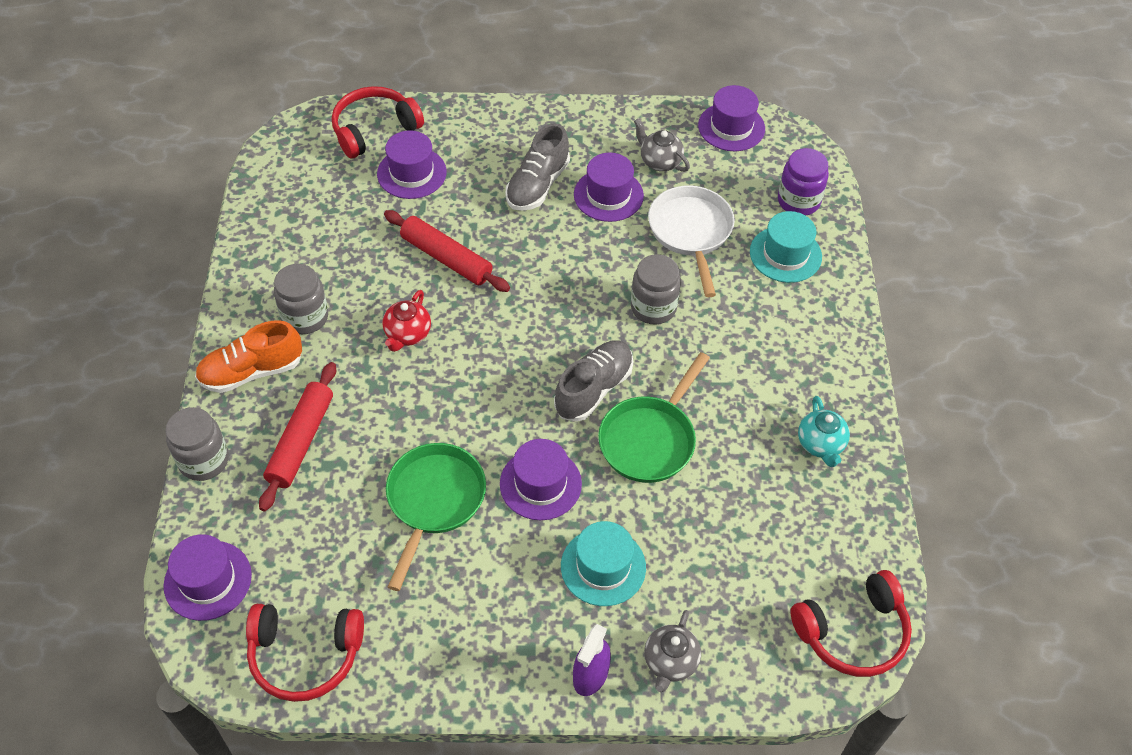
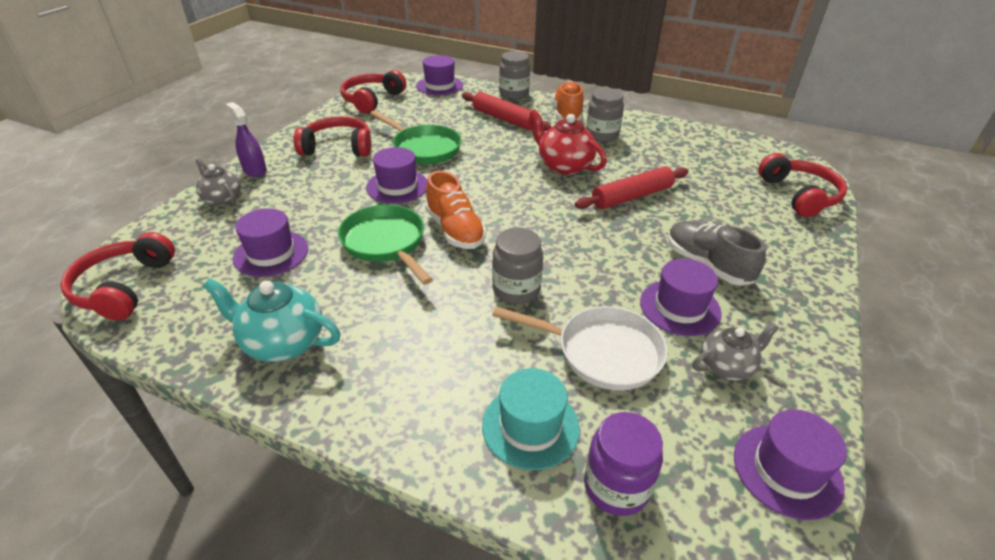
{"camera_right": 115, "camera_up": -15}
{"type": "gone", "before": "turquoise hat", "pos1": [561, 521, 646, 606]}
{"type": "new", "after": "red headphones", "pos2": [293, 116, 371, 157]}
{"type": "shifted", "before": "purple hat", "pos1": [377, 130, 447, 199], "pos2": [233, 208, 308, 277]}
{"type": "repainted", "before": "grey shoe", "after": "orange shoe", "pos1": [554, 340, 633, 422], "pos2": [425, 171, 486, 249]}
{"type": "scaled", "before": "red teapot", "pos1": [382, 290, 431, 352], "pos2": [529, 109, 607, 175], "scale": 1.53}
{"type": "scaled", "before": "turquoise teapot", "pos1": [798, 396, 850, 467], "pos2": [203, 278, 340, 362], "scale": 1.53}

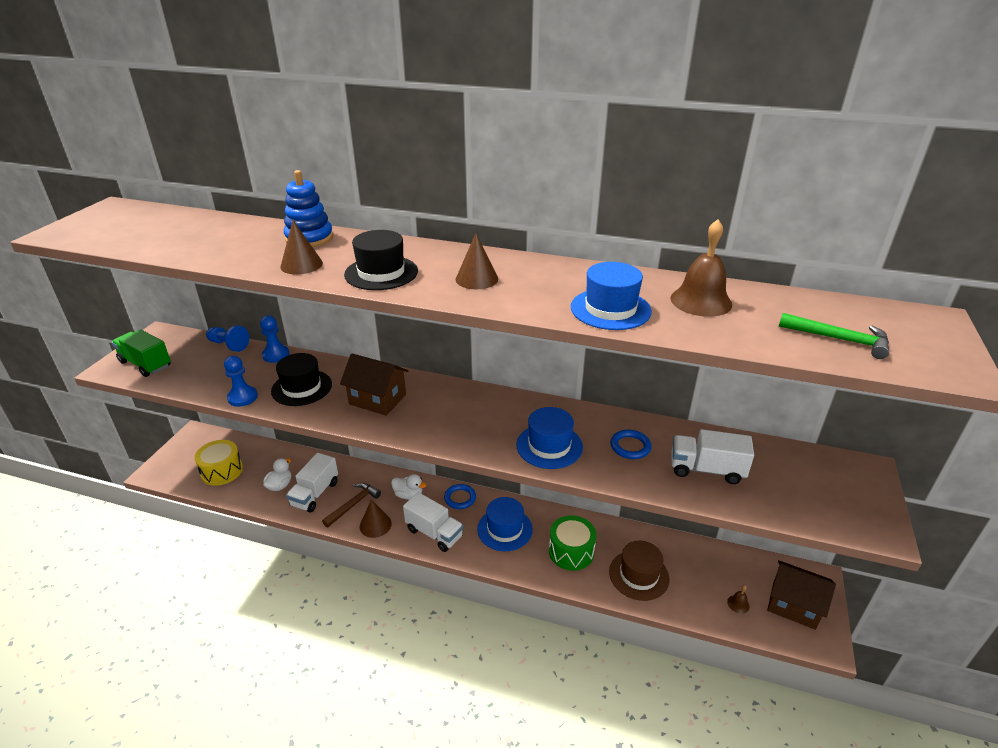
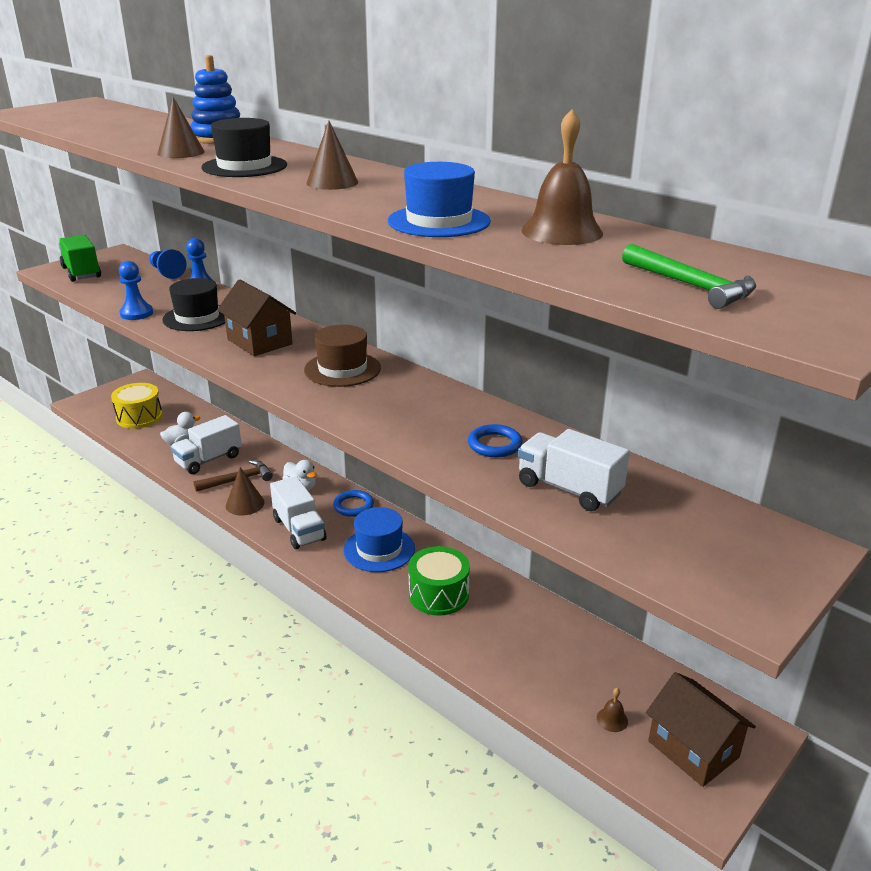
{"camera_right": 25, "camera_up": -5}
{"type": "gone", "before": "blue hat", "pos1": [517, 407, 583, 469]}
{"type": "shifted", "before": "brown hat", "pos1": [609, 541, 670, 601], "pos2": [304, 325, 381, 387]}

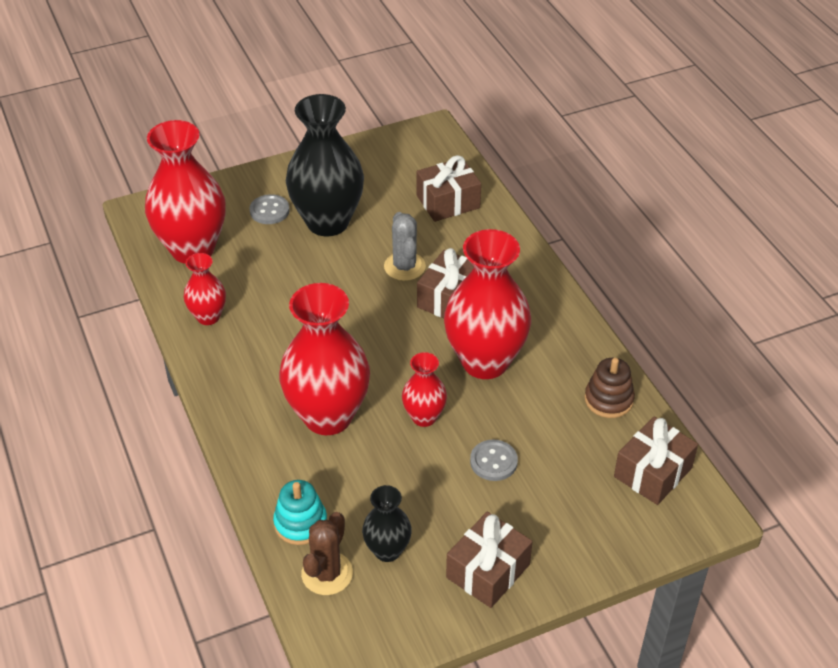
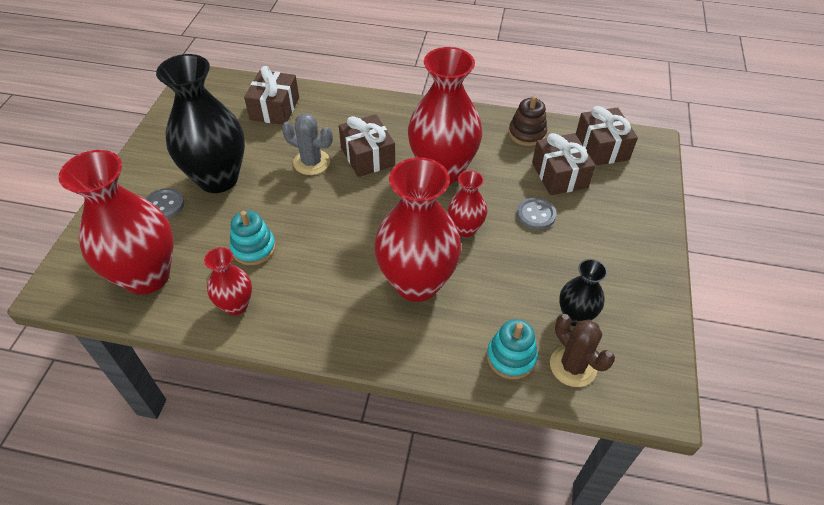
{"camera_right": -55, "camera_up": 5}
{"type": "new", "after": "turquoise stacking toy", "pos2": [230, 211, 276, 265]}
{"type": "shifted", "before": "brown gift", "pos1": [446, 512, 533, 608], "pos2": [532, 133, 595, 195]}

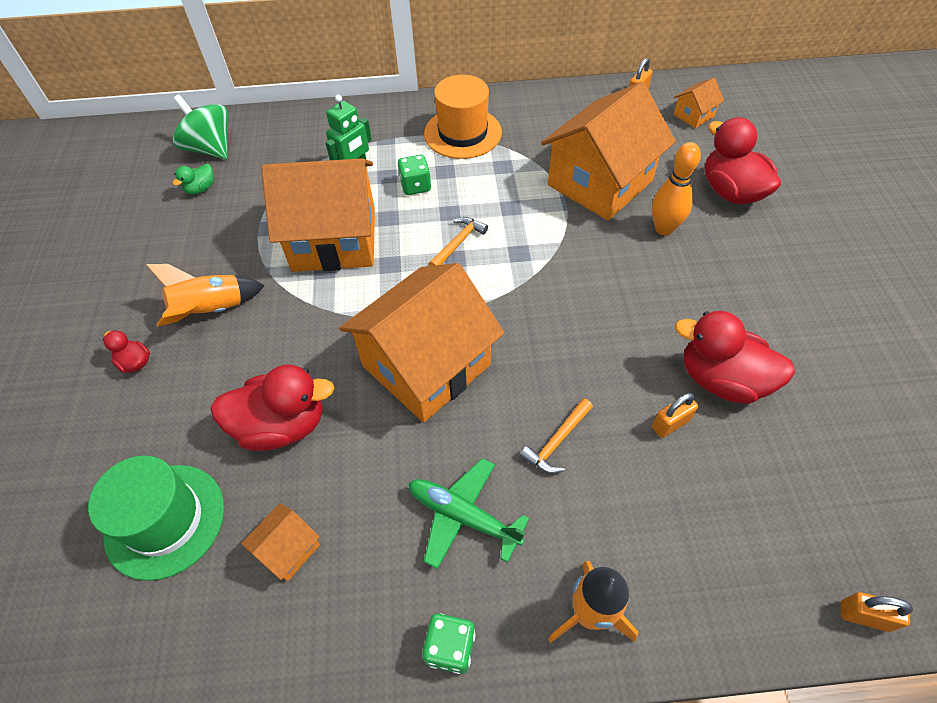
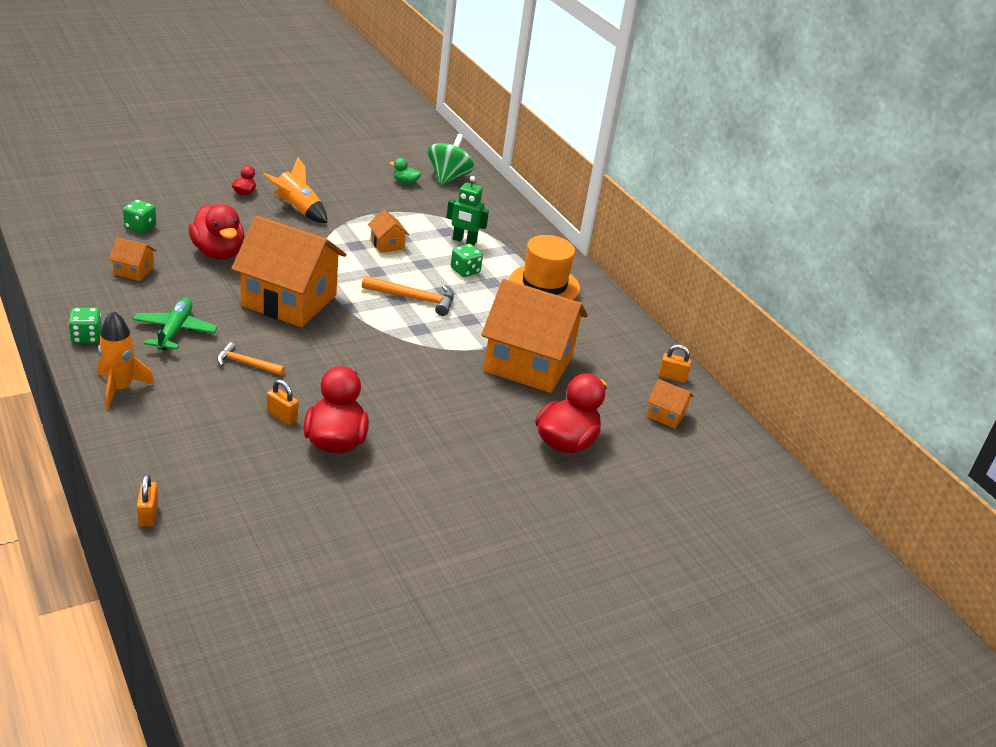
{"camera_right": 60, "camera_up": -20}
{"type": "gone", "before": "orange bowling pin", "pos1": [652, 142, 701, 235]}
{"type": "swapped", "before": "green hat", "after": "green dice", "pos1": [88, 455, 224, 581], "pos2": [123, 200, 156, 233]}
{"type": "scaled", "before": "orange house", "pos1": [261, 158, 375, 272], "pos2": [368, 210, 409, 253], "scale": 0.42}
{"type": "scaled", "before": "orange hammer", "pos1": [429, 217, 488, 266], "pos2": [362, 275, 454, 316], "scale": 1.51}

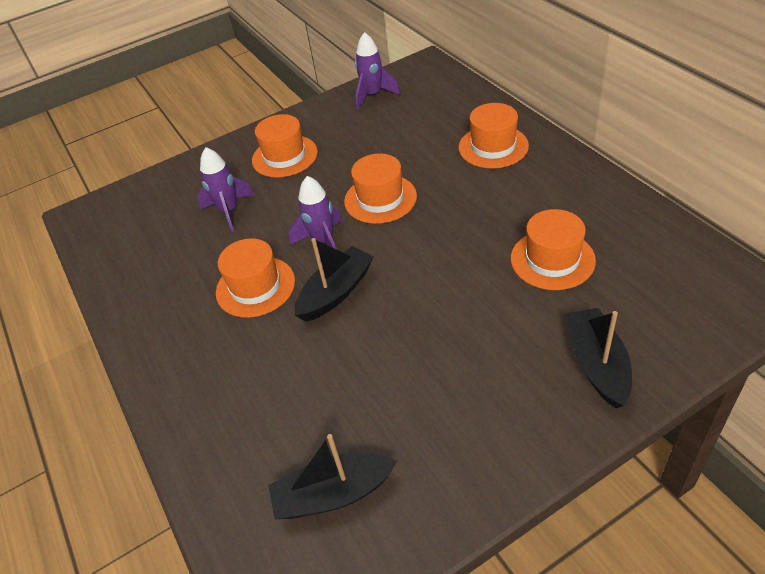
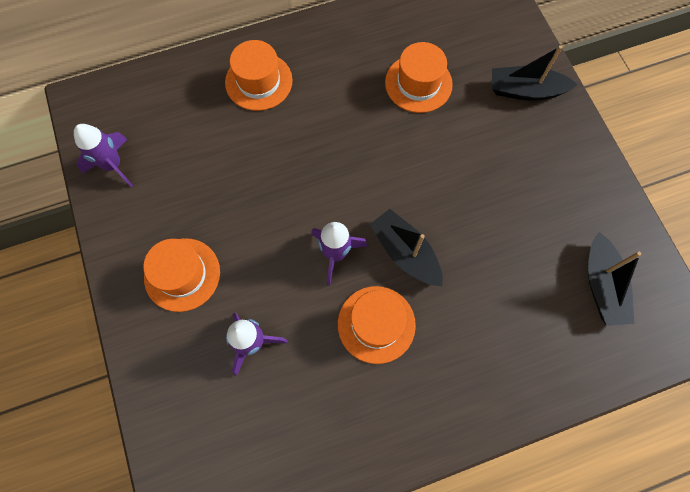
{"camera_right": -85, "camera_up": 25}
{"type": "gone", "before": "orange hat", "pos1": [344, 153, 417, 224]}

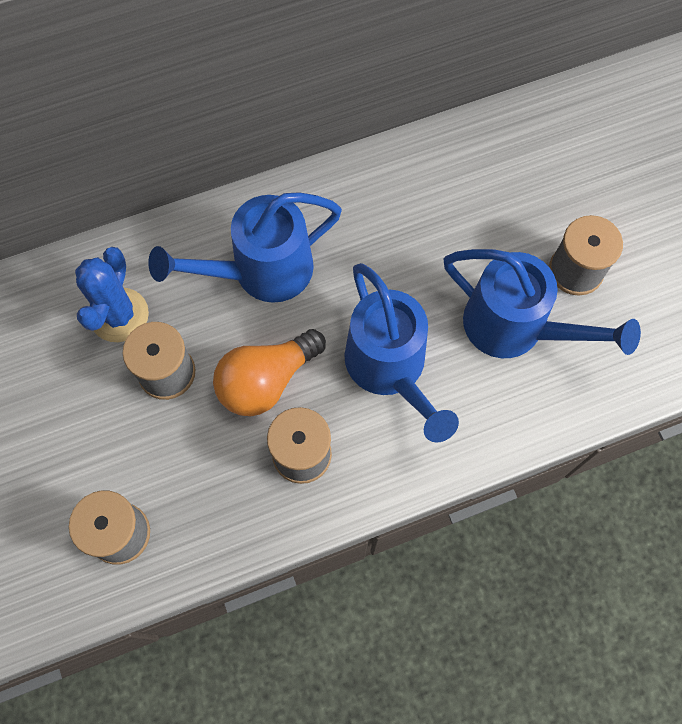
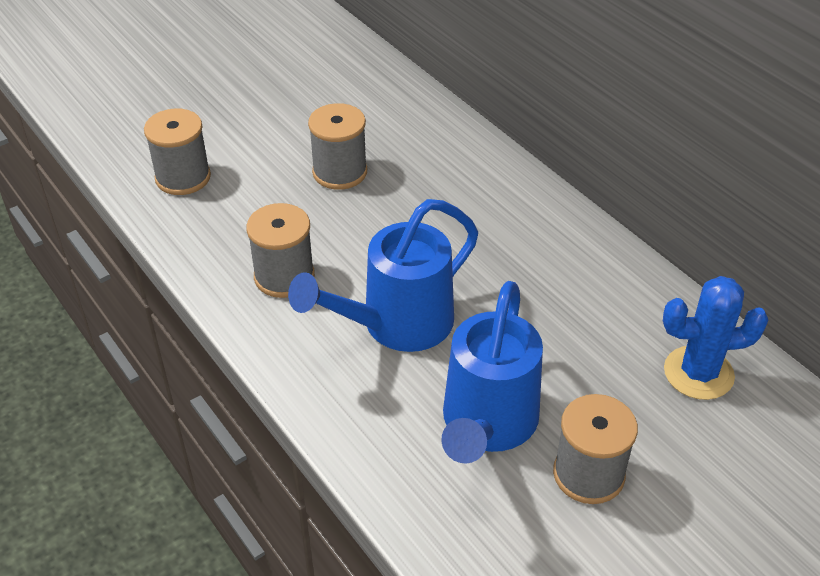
{"camera_right": 75, "camera_up": -25}
{"type": "gone", "before": "blue watering can", "pos1": [148, 192, 342, 303]}
{"type": "gone", "before": "orange light bulb", "pos1": [213, 329, 326, 416]}
{"type": "shifted", "before": "blue cactus", "pos1": [75, 247, 149, 342], "pos2": [663, 276, 768, 400]}

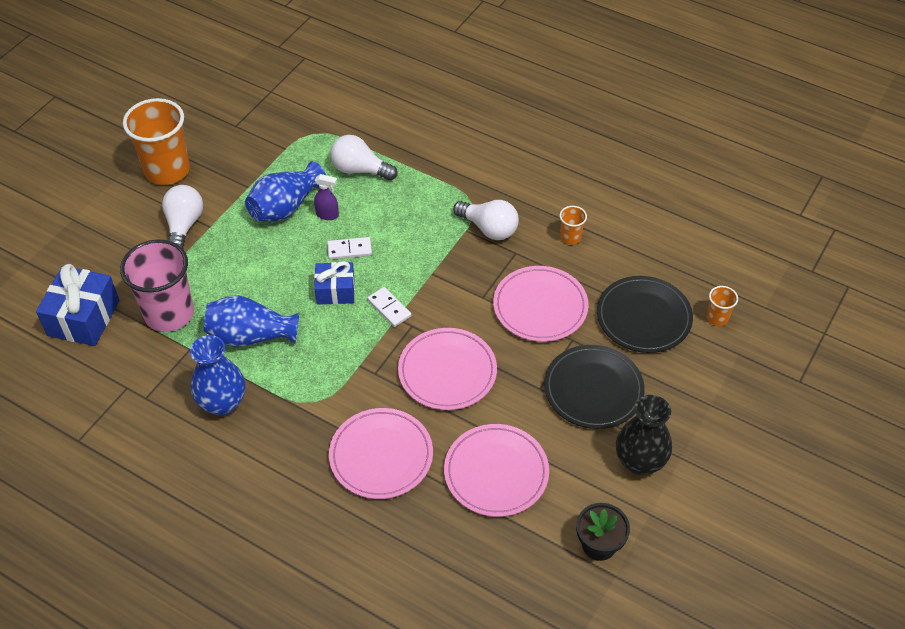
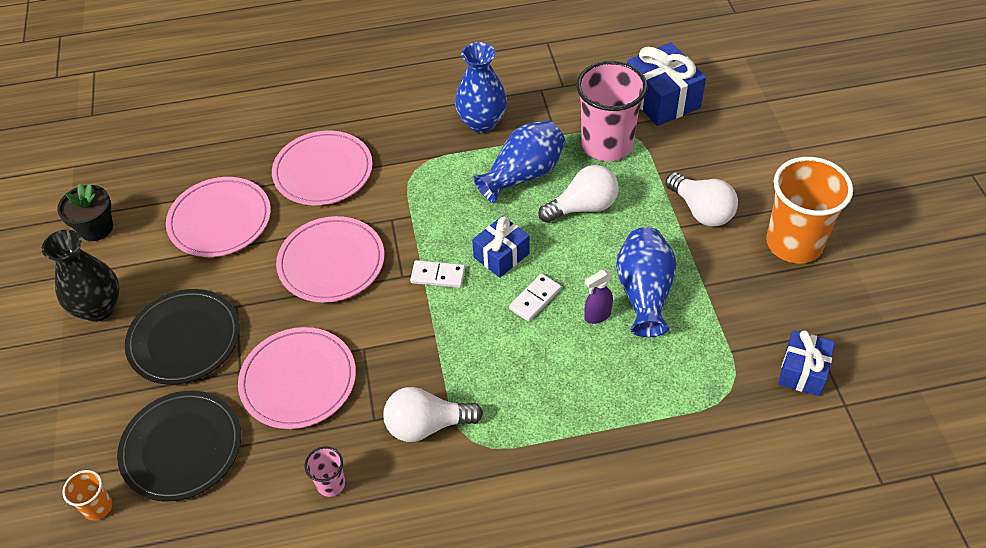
{"camera_right": 140, "camera_up": 0}
{"type": "new", "after": "blue gift", "pos2": [778, 330, 835, 396]}
{"type": "shifted", "before": "white light bulb", "pos1": [330, 135, 398, 181], "pos2": [538, 165, 619, 223]}
{"type": "repainted", "before": "orange cup", "after": "pink cup", "pos1": [560, 206, 587, 245], "pos2": [305, 446, 345, 497]}

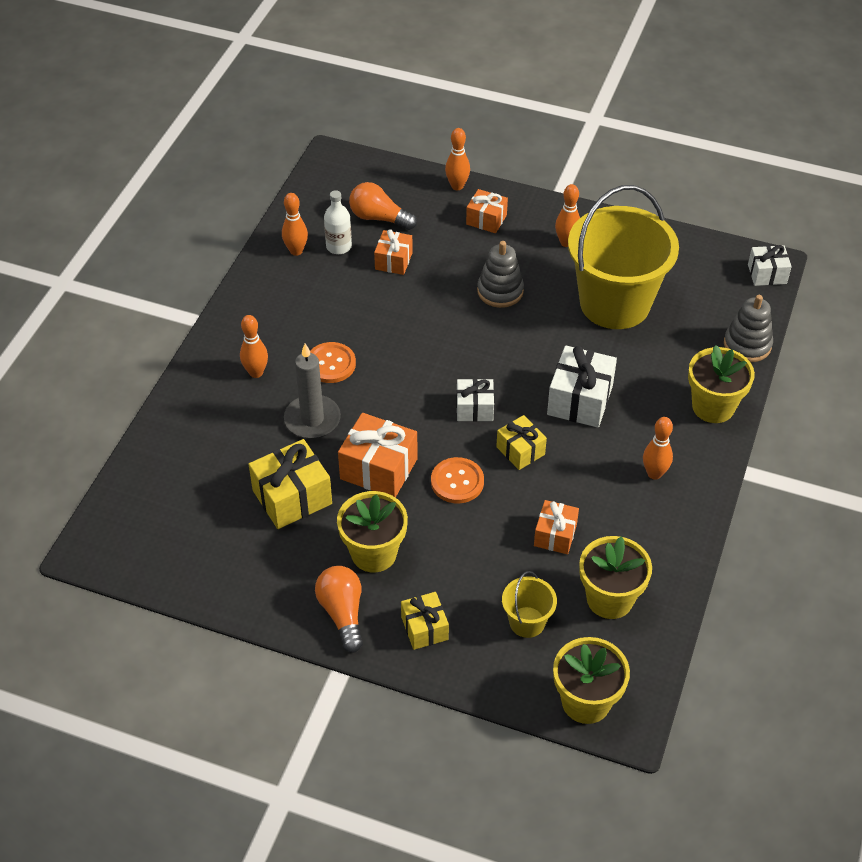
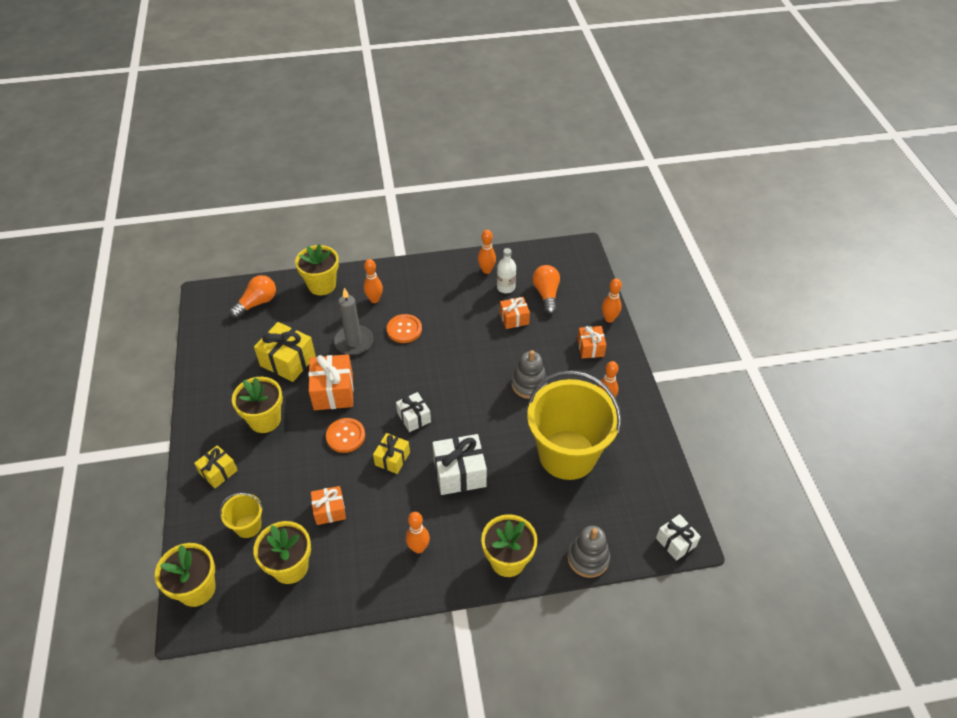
{"camera_right": 60, "camera_up": 0}
{"type": "new", "after": "yellow flower pot", "pos2": [295, 244, 339, 295]}
{"type": "shifted", "before": "orange light bulb", "pos1": [315, 566, 363, 653], "pos2": [229, 275, 276, 318]}

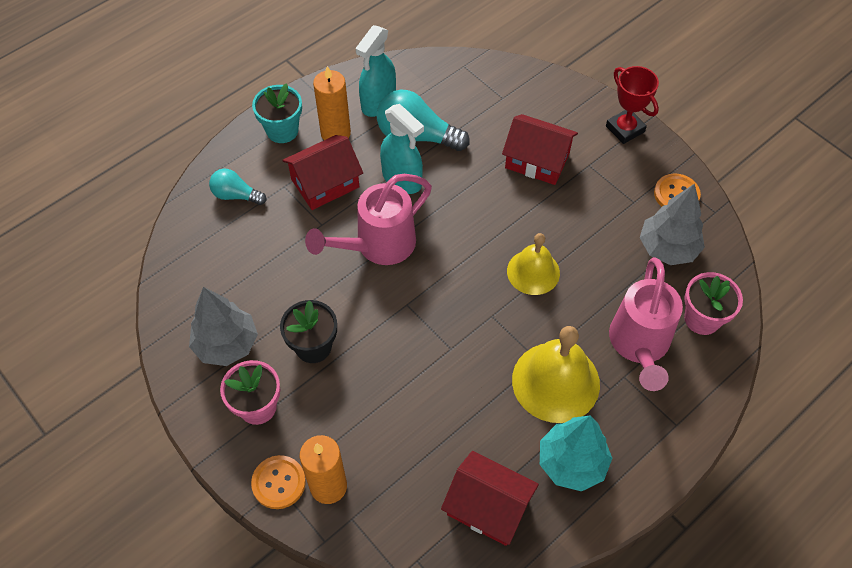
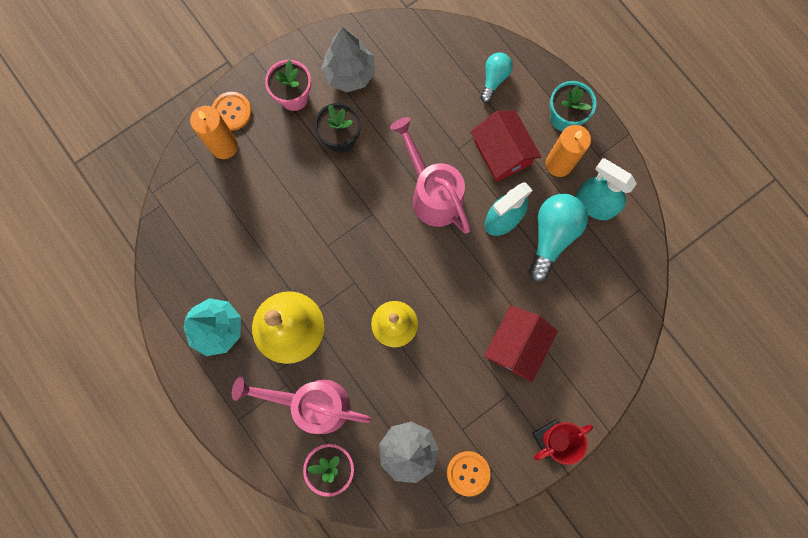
{"camera_right": 95, "camera_up": 20}
{"type": "gone", "before": "red house", "pos1": [441, 451, 539, 546]}

